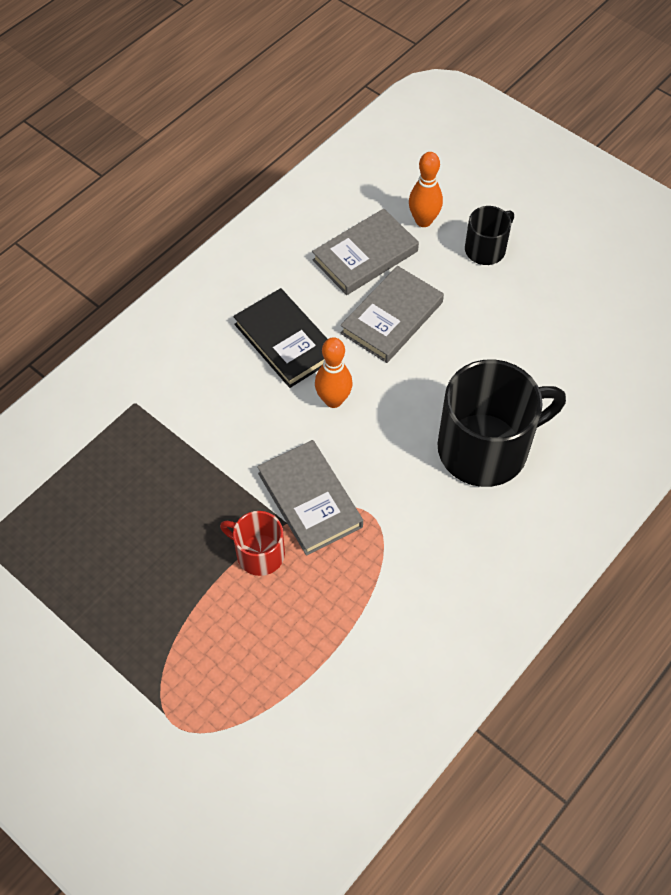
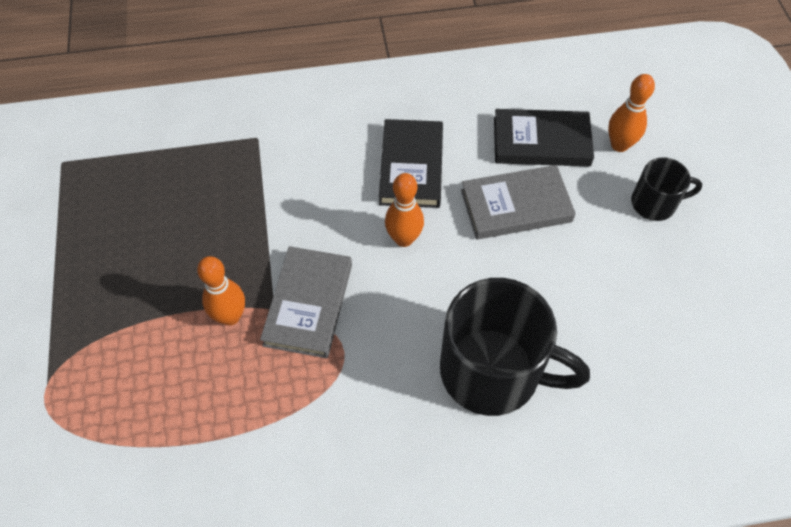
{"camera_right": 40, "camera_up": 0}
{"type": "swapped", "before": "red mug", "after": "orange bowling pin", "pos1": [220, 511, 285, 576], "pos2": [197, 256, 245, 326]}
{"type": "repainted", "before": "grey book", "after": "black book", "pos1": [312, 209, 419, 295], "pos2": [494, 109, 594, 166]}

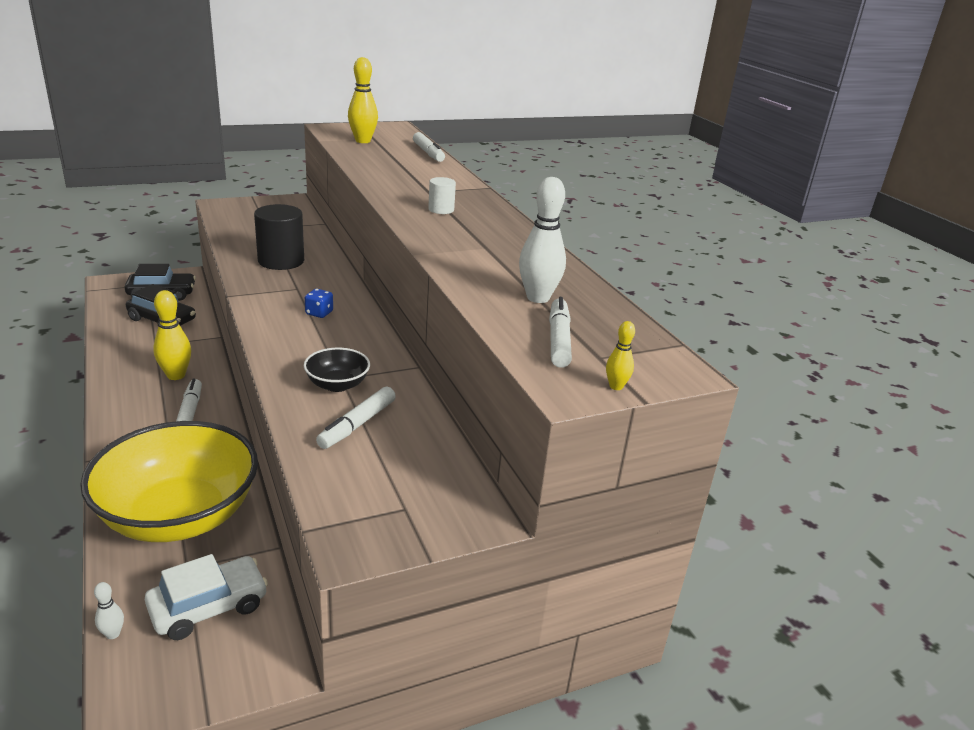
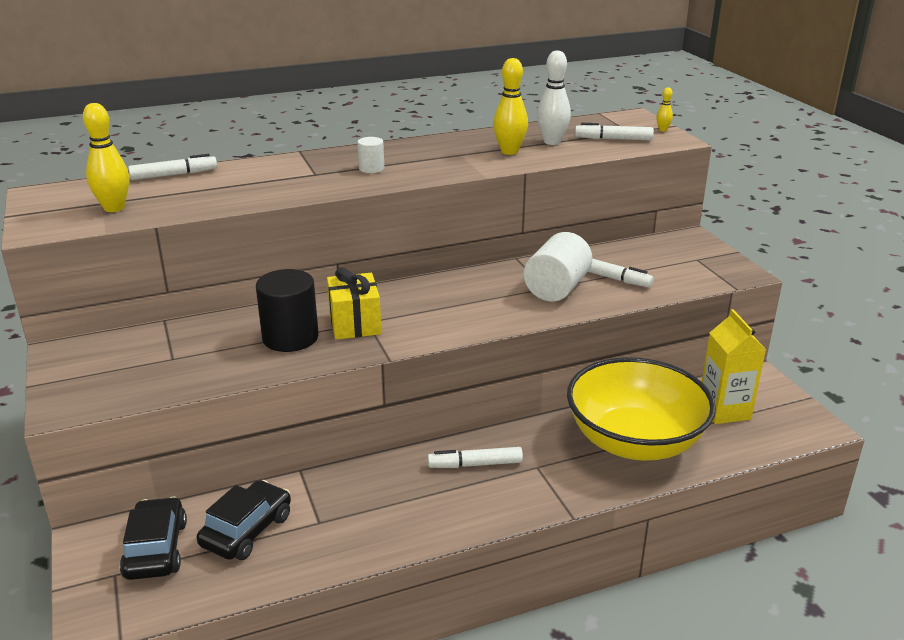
{"camera_right": -85, "camera_up": 0}
{"type": "gone", "before": "white bowling pin", "pos1": [94, 582, 124, 639]}
{"type": "gone", "before": "blue dice", "pos1": [305, 289, 333, 318]}
{"type": "new", "after": "yellow gift", "pos2": [327, 267, 381, 340]}
{"type": "shifted", "before": "yellow bowling pin", "pos1": [153, 290, 191, 380], "pos2": [493, 58, 528, 155]}
{"type": "swapped", "before": "white car", "after": "yellow carton", "pos1": [145, 554, 268, 640], "pos2": [702, 309, 766, 424]}
{"type": "swapped", "before": "black bowl", "after": "white cylinder", "pos1": [304, 348, 370, 392], "pos2": [524, 232, 593, 302]}

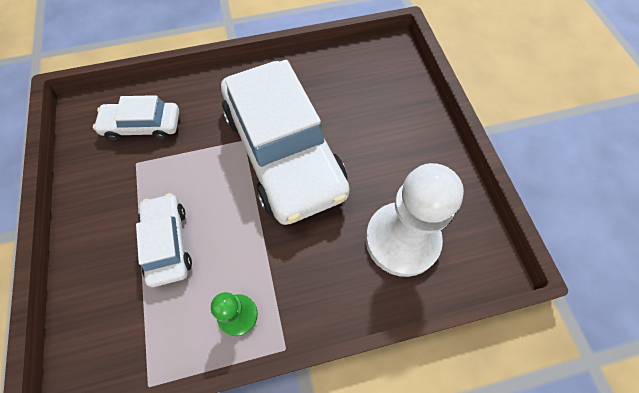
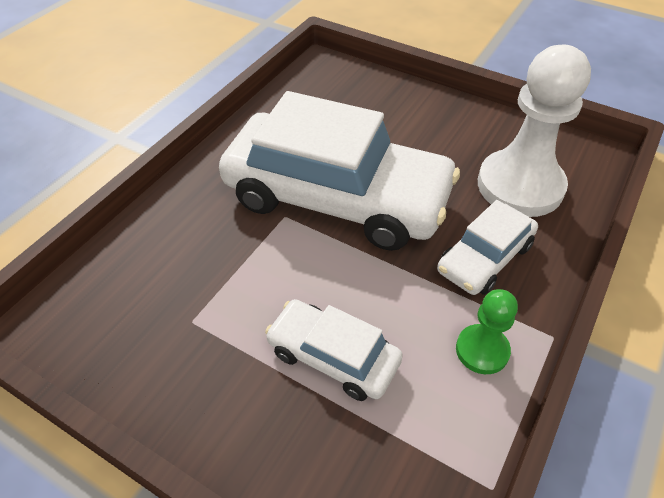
{"camera_right": -45, "camera_up": -15}
{"type": "shifted", "before": "white car", "pos1": [93, 95, 179, 141], "pos2": [437, 200, 538, 295]}

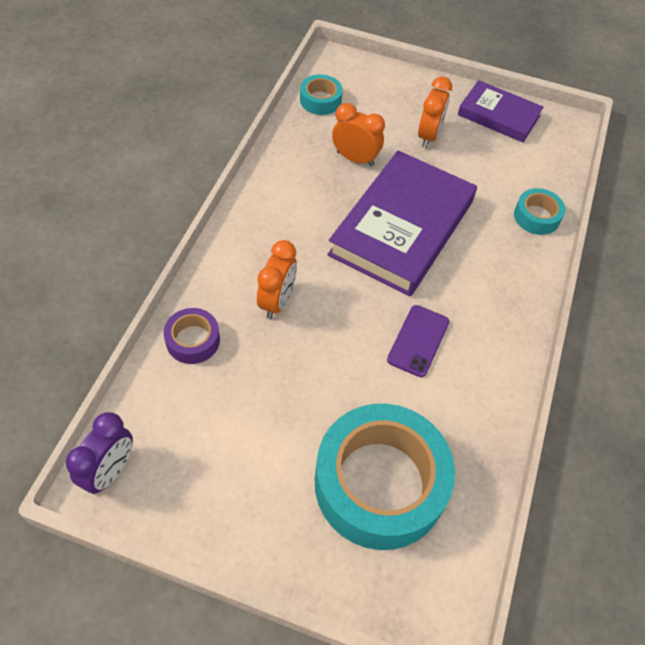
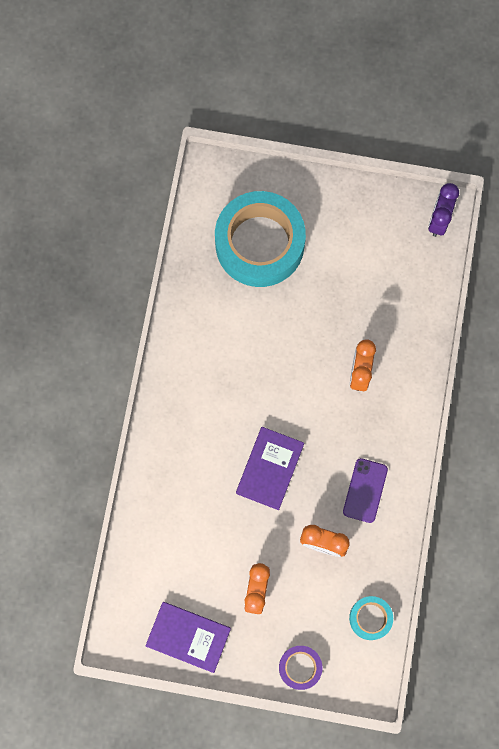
{"camera_right": 175, "camera_up": 20}
{"type": "gone", "before": "turquoise tape", "pos1": [514, 188, 565, 235]}
{"type": "shifted", "before": "purple tape", "pos1": [163, 308, 220, 364], "pos2": [279, 646, 322, 690]}
{"type": "shifted", "before": "purple phone", "pos1": [387, 305, 449, 377], "pos2": [343, 458, 388, 523]}
{"type": "scaled", "before": "purple book", "pos1": [327, 151, 477, 296], "pos2": [236, 427, 304, 510], "scale": 0.57}

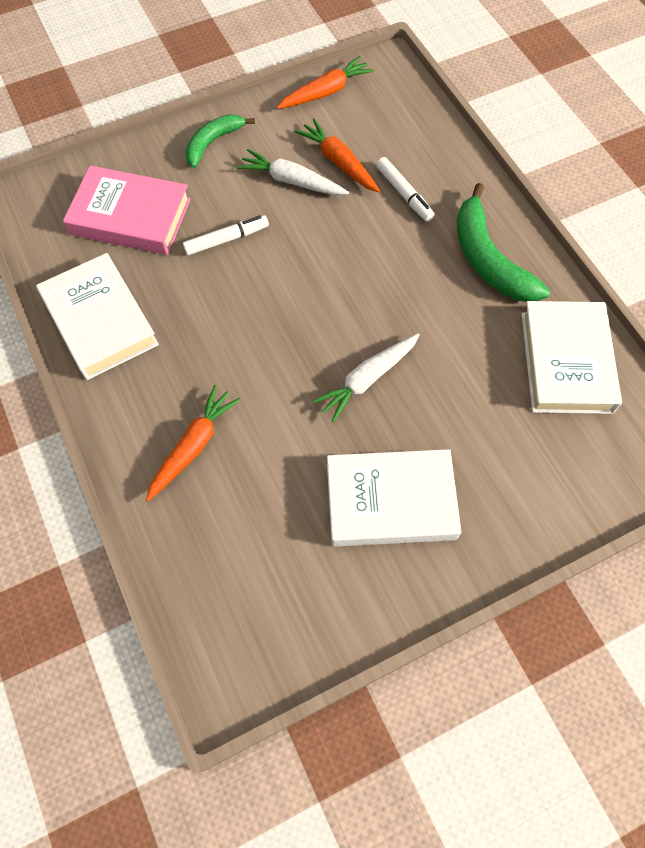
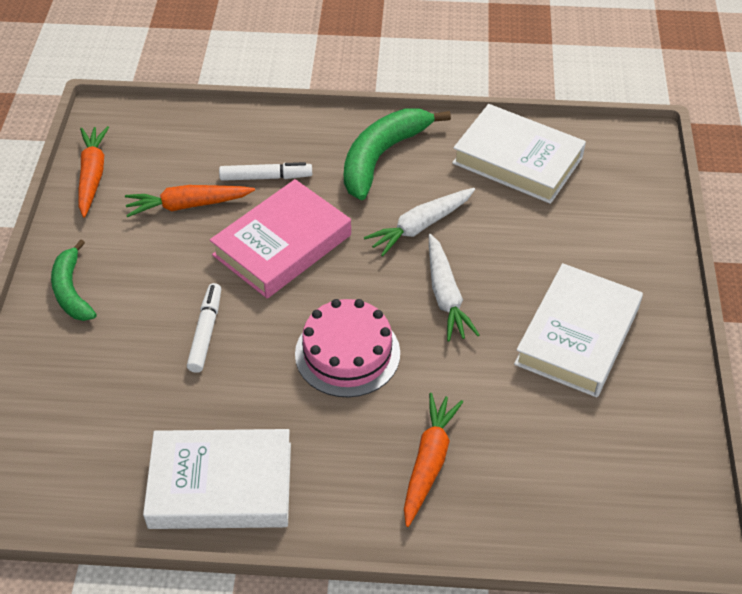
{"camera_right": -60, "camera_up": -15}
{"type": "new", "after": "pink cake", "pos2": [295, 299, 400, 397]}
{"type": "shifted", "before": "pink book", "pos1": [63, 165, 191, 255], "pos2": [210, 179, 351, 299]}
{"type": "shifted", "before": "white carrot", "pos1": [237, 149, 349, 195], "pos2": [364, 188, 475, 256]}
{"type": "rotated", "before": "orange carrot", "pos1": [146, 385, 240, 502], "pos2": [404, 393, 463, 527], "turn": 45}
{"type": "rotated", "before": "green banana", "pos1": [457, 183, 550, 302], "pos2": [344, 109, 451, 200], "turn": 120}

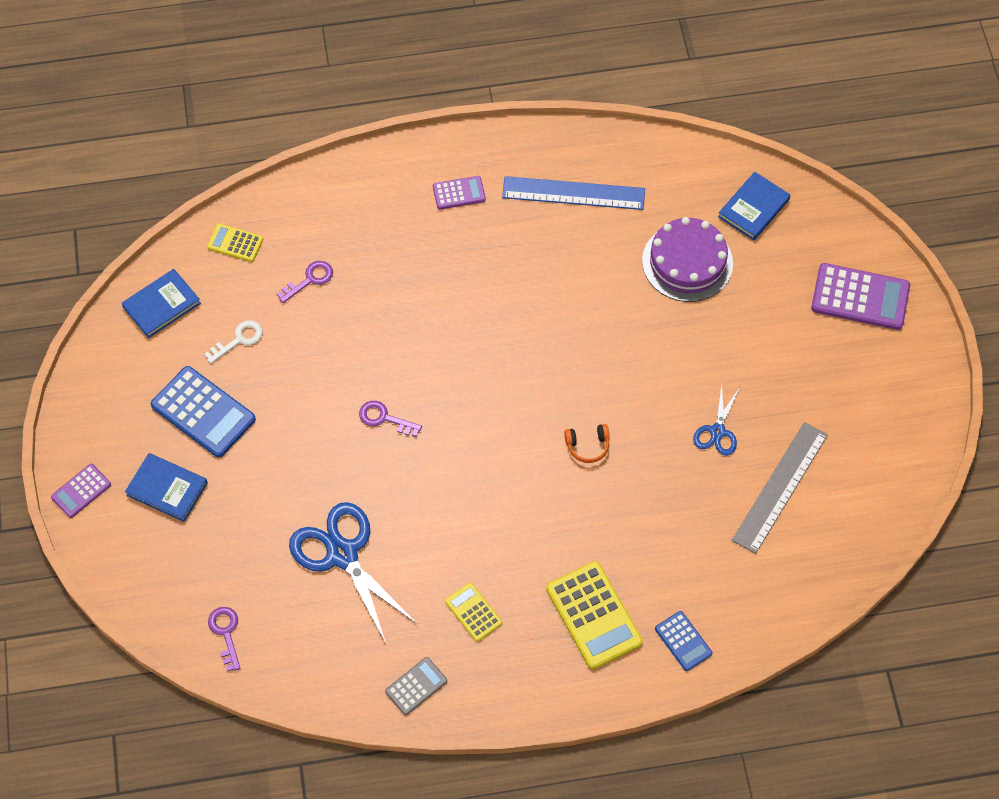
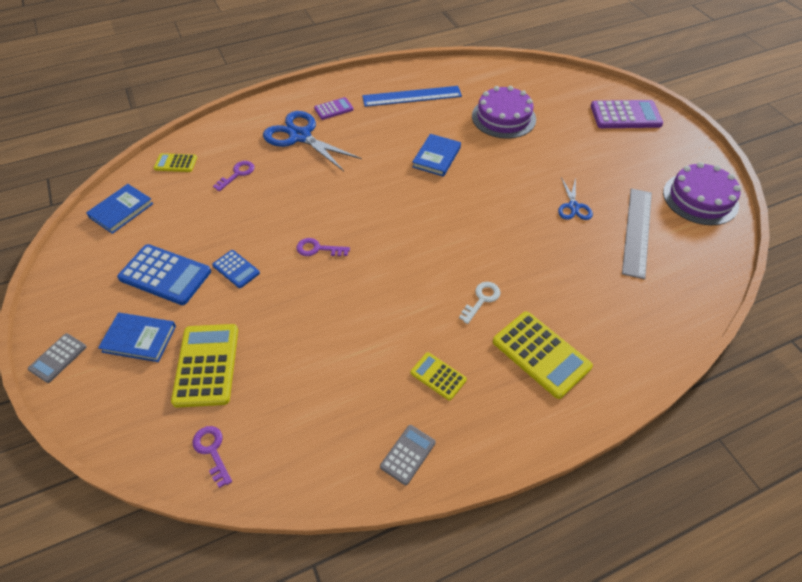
{"camera_right": -15, "camera_up": -10}
{"type": "gone", "before": "orange headphones", "pos1": [564, 424, 610, 463]}
{"type": "new", "after": "yellow calculator", "pos2": [171, 324, 238, 408]}
{"type": "new", "after": "purple cake", "pos2": [663, 162, 741, 225]}
{"type": "shifted", "before": "white key", "pos1": [204, 320, 263, 364], "pos2": [459, 282, 500, 324]}
{"type": "shifted", "before": "blue scissors", "pos1": [289, 502, 417, 643], "pos2": [263, 111, 362, 171]}
{"type": "shifted", "before": "blue calculator", "pos1": [655, 611, 712, 671], "pos2": [212, 250, 260, 288]}
{"type": "shifted", "before": "blue book", "pos1": [718, 172, 791, 240], "pos2": [412, 134, 461, 177]}
{"type": "repainted", "before": "purple calculator", "after": "grey calculator", "pos1": [51, 464, 111, 518], "pos2": [28, 333, 87, 383]}

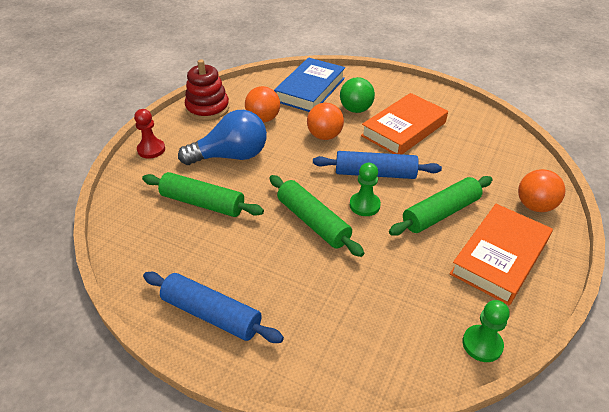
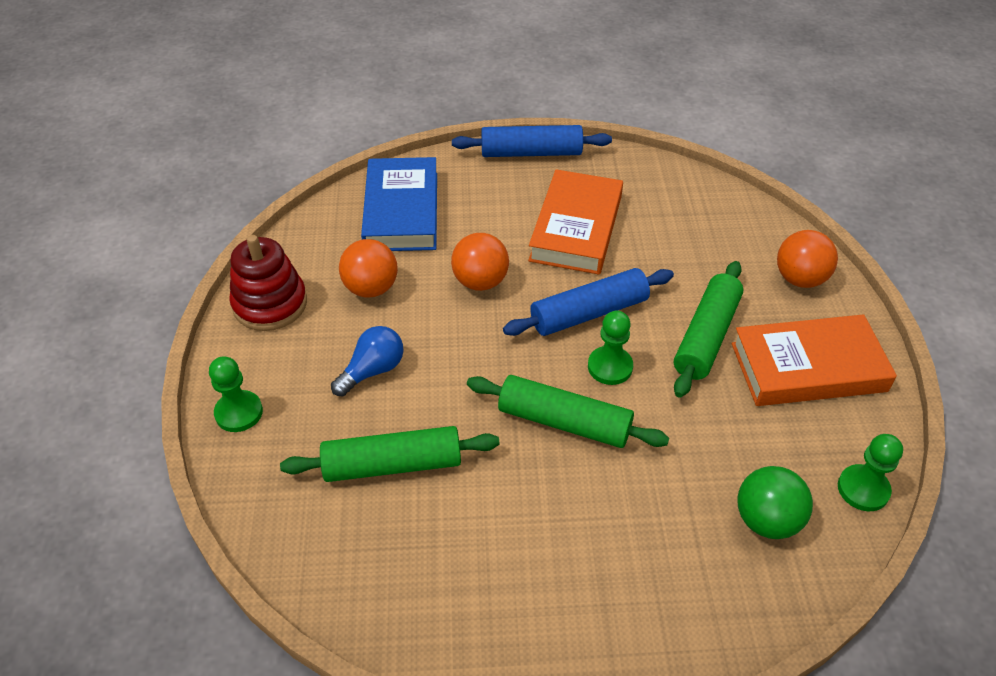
{"camera_right": -30, "camera_up": 5}
{"type": "shifted", "before": "blue rolling pin", "pos1": [143, 272, 284, 343], "pos2": [452, 125, 612, 157]}
{"type": "shifted", "before": "green ball", "pos1": [340, 77, 375, 113], "pos2": [737, 466, 813, 539]}
{"type": "repainted", "before": "red pawn", "after": "green pawn", "pos1": [134, 109, 165, 159], "pos2": [209, 356, 263, 432]}
{"type": "rotated", "before": "orange book", "pos1": [450, 204, 553, 305], "pos2": [732, 314, 897, 406], "turn": 75}
{"type": "scaled", "before": "blue light bulb", "pos1": [178, 110, 267, 165], "pos2": [331, 326, 404, 397], "scale": 0.59}

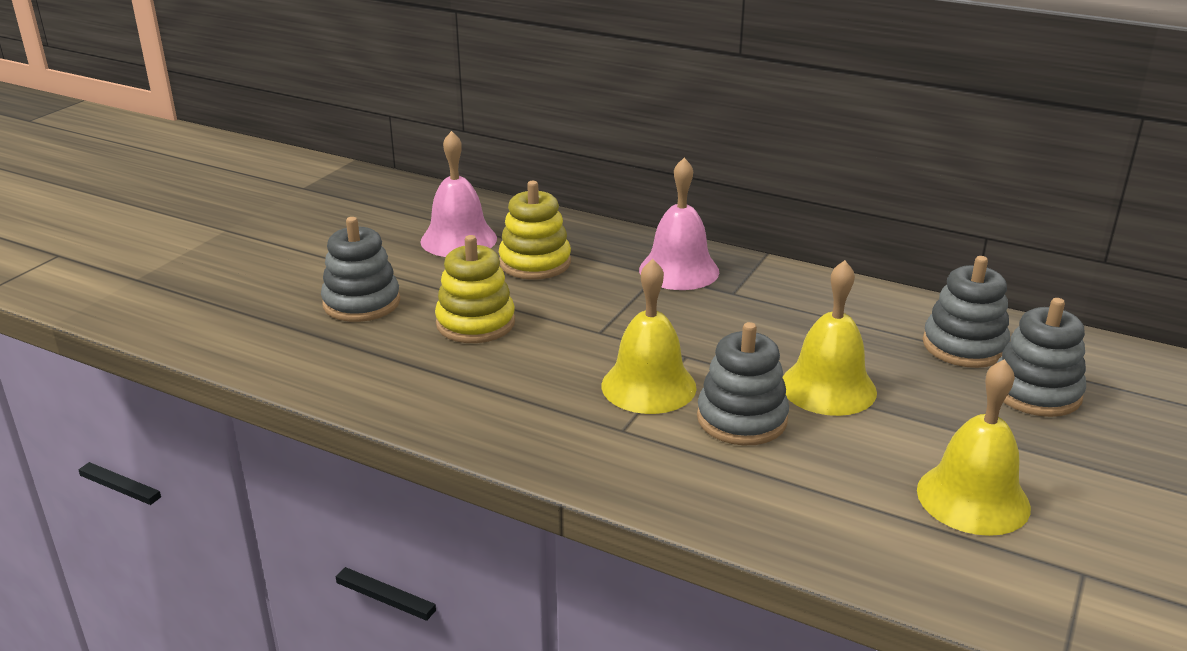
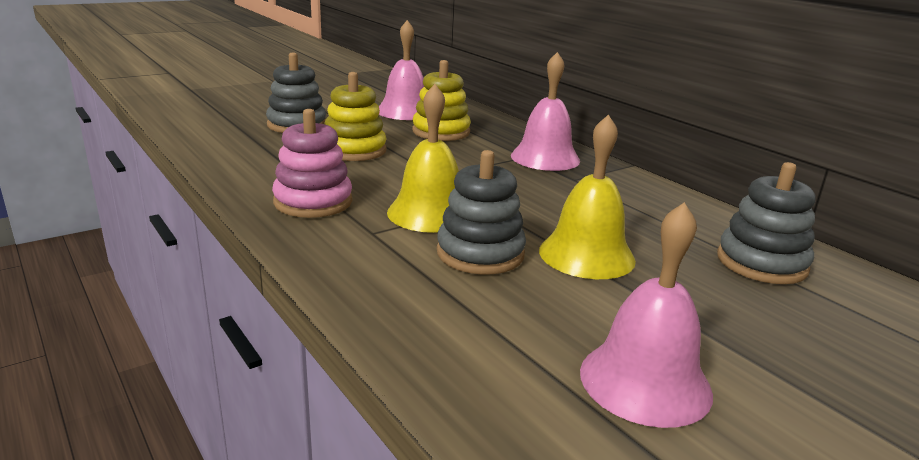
{"camera_right": 25, "camera_up": -5}
{"type": "gone", "before": "grey stacking toy", "pos1": [997, 298, 1086, 417]}
{"type": "new", "after": "pink stacking toy", "pos2": [272, 109, 352, 218]}
{"type": "repainted", "before": "yellow bell", "after": "pink bell", "pos1": [917, 359, 1031, 536], "pos2": [580, 202, 713, 428]}

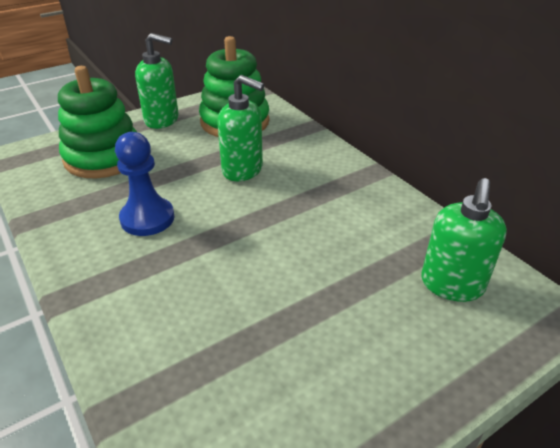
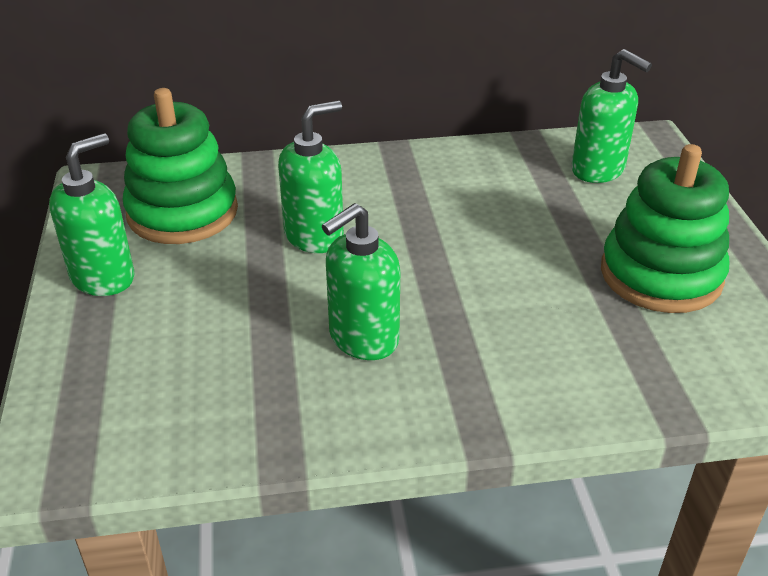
{"camera_right": -65, "camera_up": 0}
{"type": "shifted", "before": "green stacking toy", "pos1": [58, 66, 137, 178], "pos2": [601, 144, 729, 313]}
{"type": "swapped", "before": "blue pawn", "after": "green soap dispenser", "pos1": [115, 132, 175, 236], "pos2": [322, 203, 400, 360]}

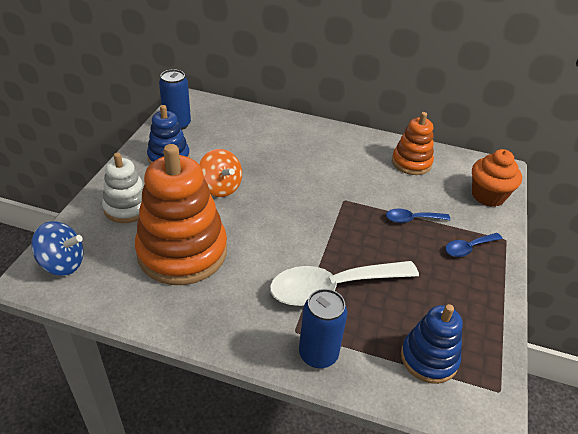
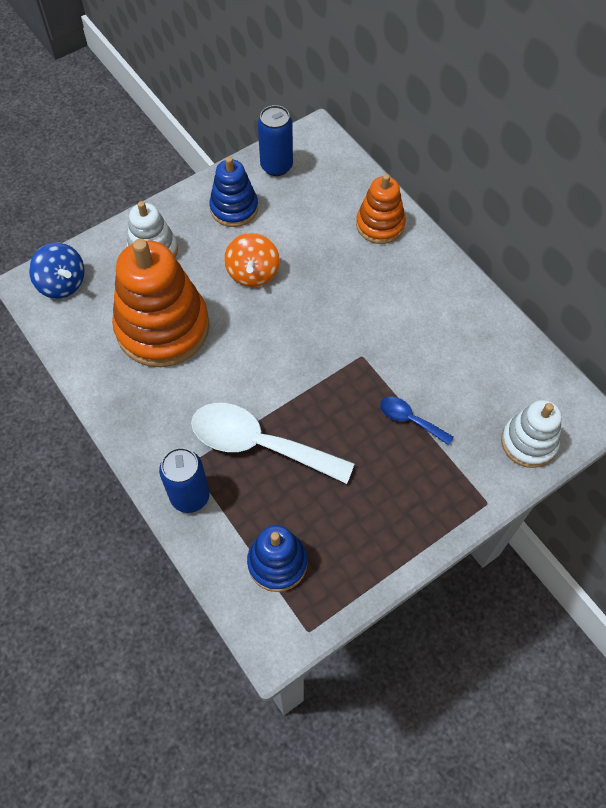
{"camera_right": 40, "camera_up": 20}
{"type": "gone", "before": "blue spoon", "pos1": [445, 233, 503, 257]}
{"type": "shifted", "before": "orange stacking toy", "pos1": [392, 112, 434, 175], "pos2": [356, 174, 406, 244]}
{"type": "swapped", "before": "orange cupcake", "after": "white stacking toy", "pos1": [472, 149, 522, 207], "pos2": [501, 400, 562, 468]}

